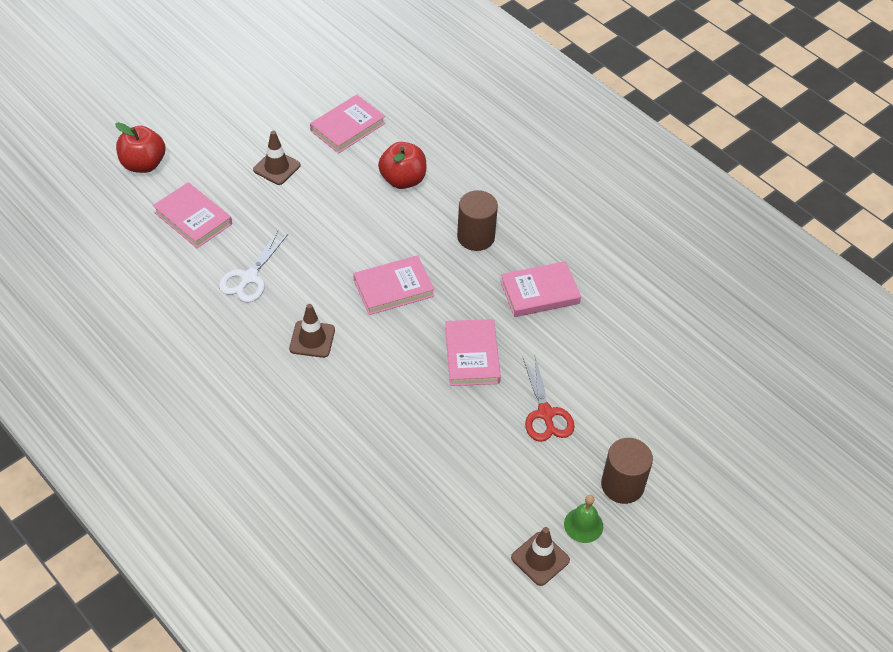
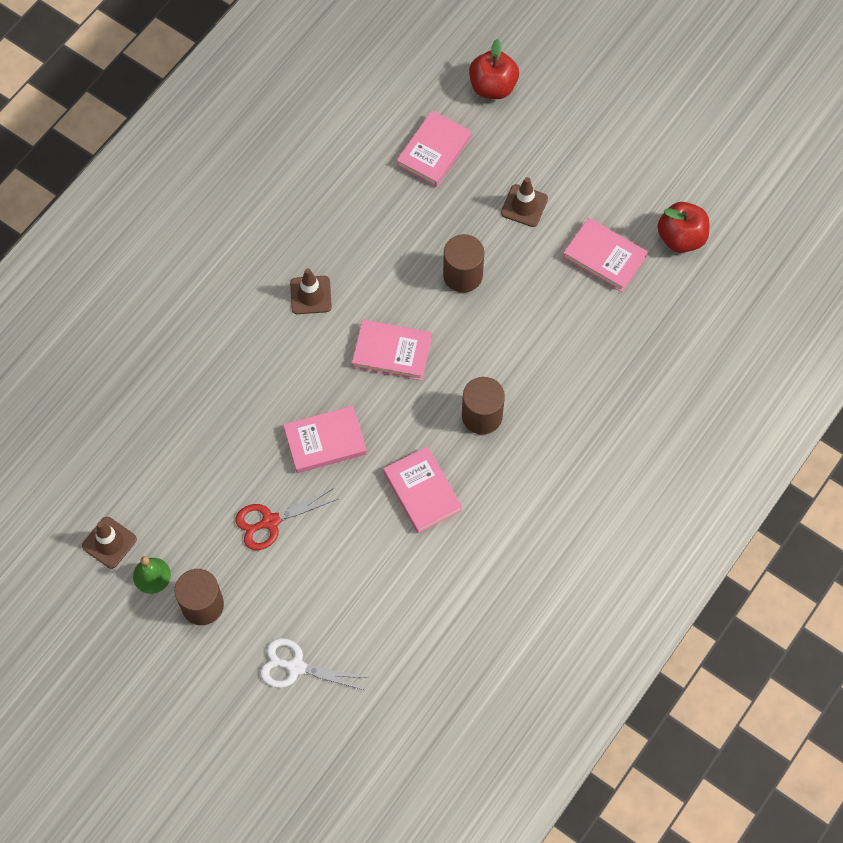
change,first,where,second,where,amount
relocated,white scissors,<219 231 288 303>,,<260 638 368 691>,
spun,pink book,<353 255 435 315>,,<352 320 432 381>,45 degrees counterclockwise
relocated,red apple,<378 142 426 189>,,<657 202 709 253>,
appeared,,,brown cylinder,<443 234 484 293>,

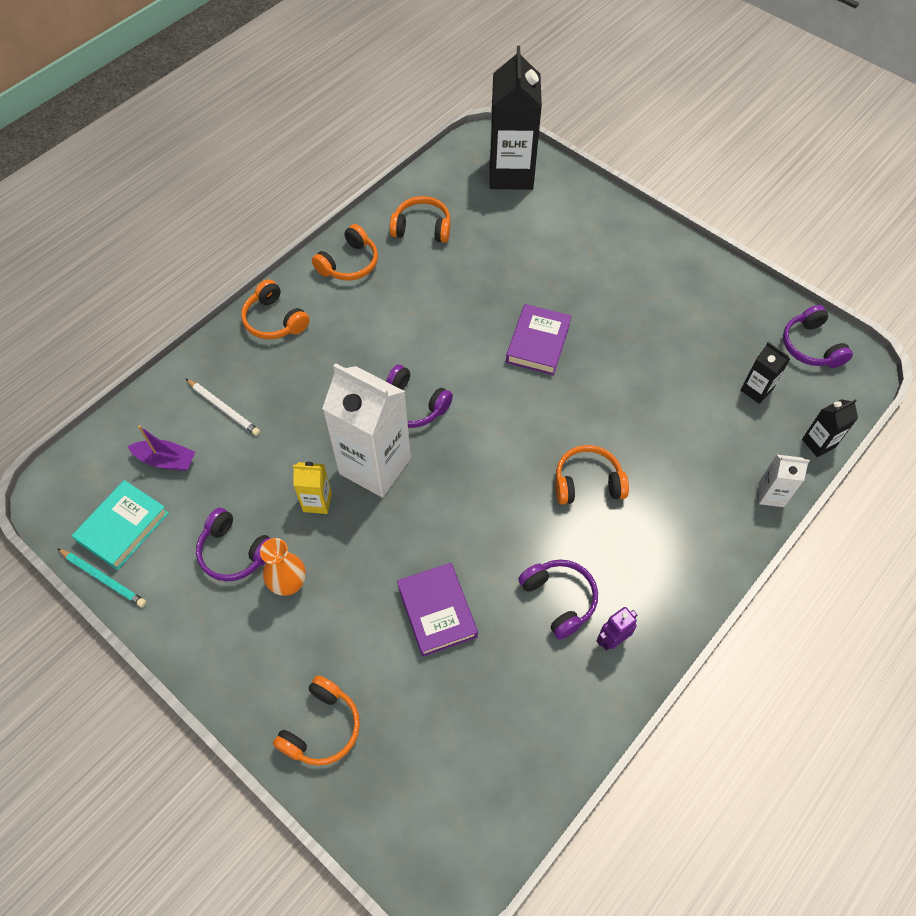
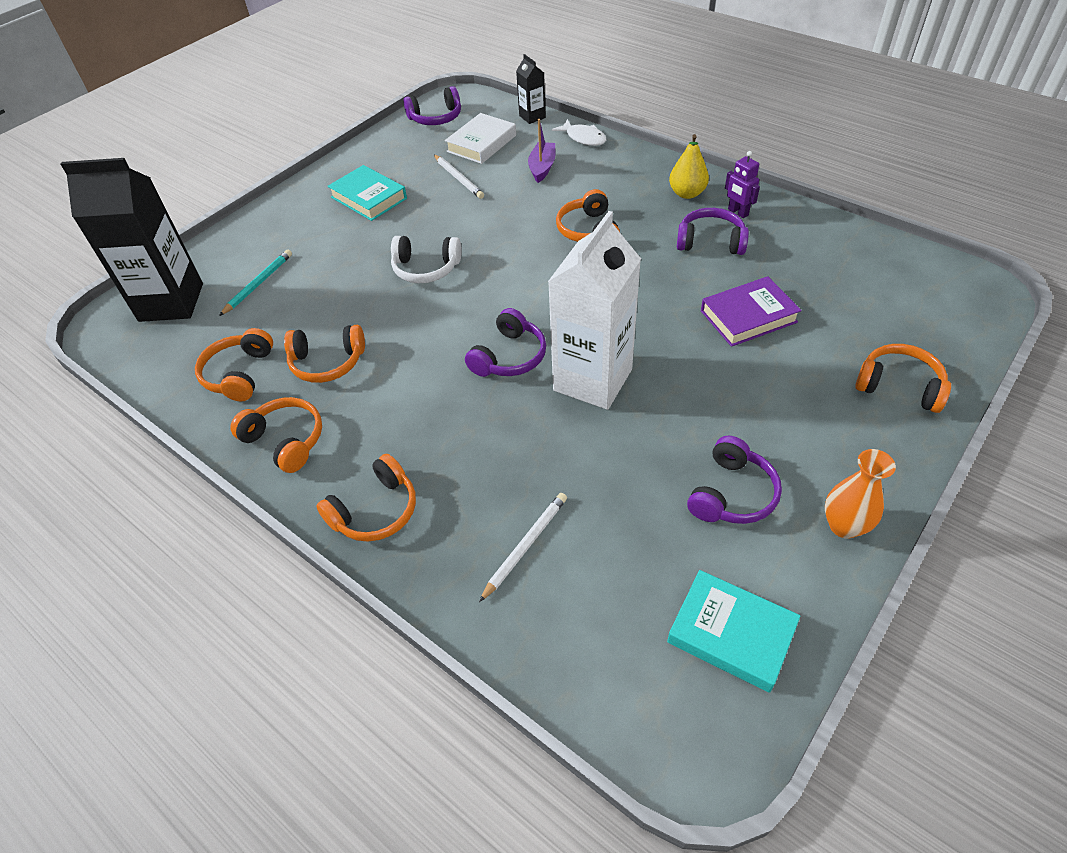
change,first,where,second,where,amount
relocated,turquoise pencil,<57 548 146 607>,,<219 250 292 316>,
relocated,purple boat,<128 425 195 471>,,<528 119 555 183>,
relocated,orange vase,<260 538 306 596>,,<825 449 896 539>,
missing,yellow carton,<293 462 332 514>,,,
exchanged,purple book,<506 304 572 375>,white headphones,<391 236 462 283>,
spun,purple headphones,<518 559 598 640>,,<677 208 749 255>,45 degrees clockwise
exchanged,black carton,<741 342 790 404>,white book,<445 113 516 164>,
exchanged,white carton,<758 454 810 507>,white fish,<552 119 606 146>,
appeared,,,orange headphones,<284 325 365 383>,
appeared,,,turquoise book,<328 165 407 221>,
appeared,,,white pencil,<434 155 484 199>,
appeared,,,yellow pear,<669 134 709 199>,

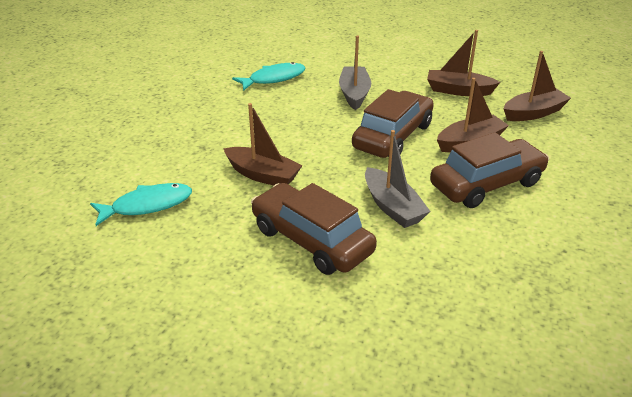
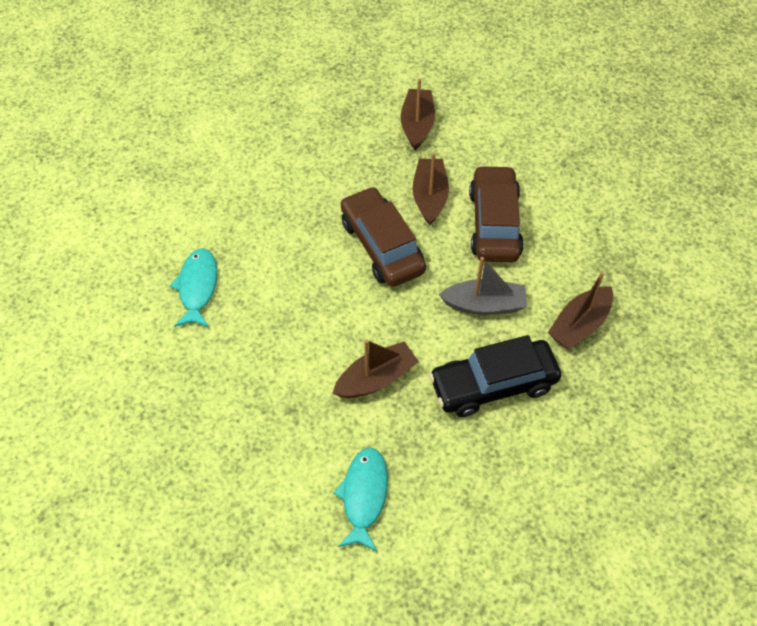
change,first,where,second,where,amount
colour,brown car,<251 183 377 275>,black car,<429 335 561 417>,
missing,grey boat,<339 35 371 110>,,,
relocated,brown boat,<427 30 500 96>,,<548 272 613 349>,

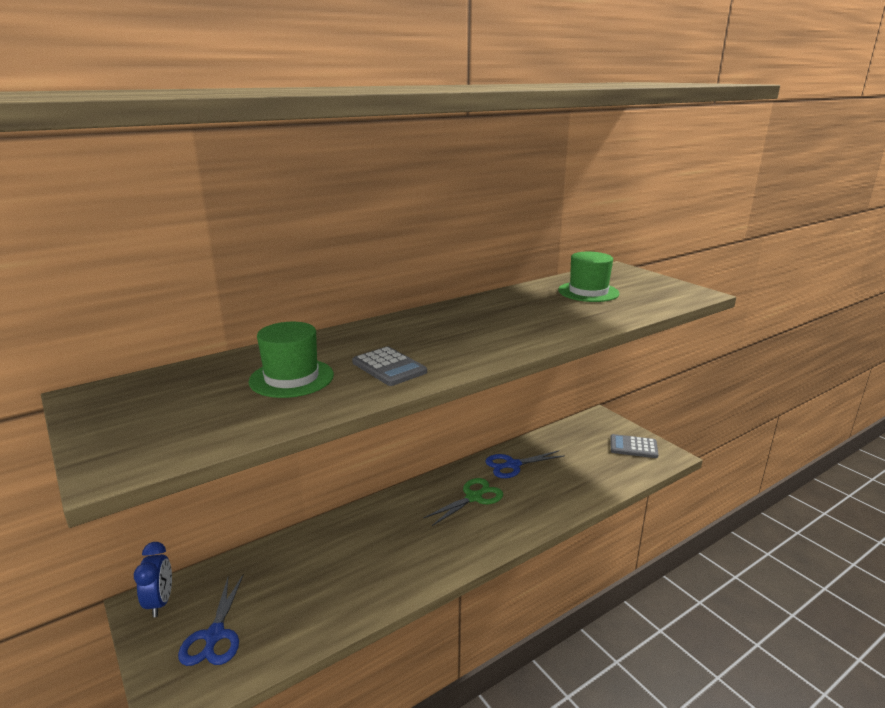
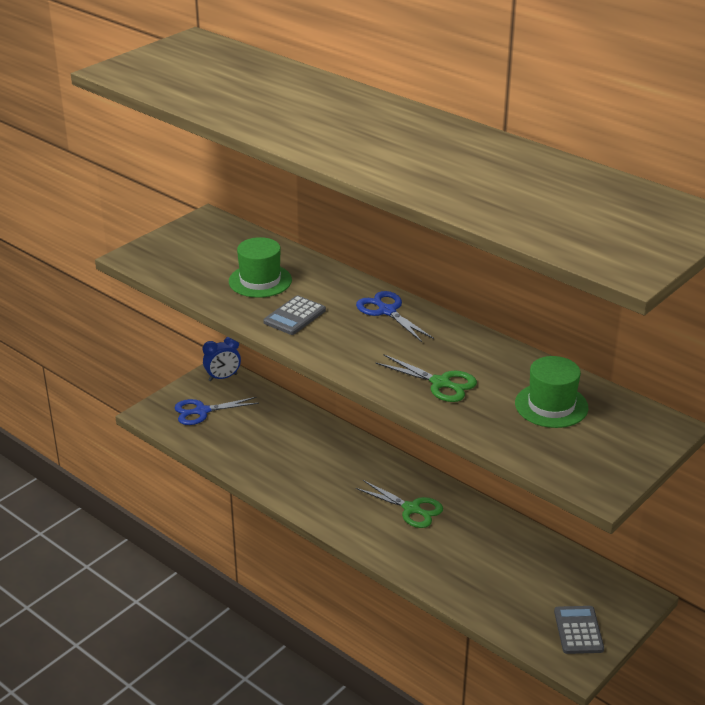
change,first,where,second,where,amount
relocated,blue scissors,<486 450 565 478>,,<356 291 434 342>,
appeared,,,green scissors,<376 355 477 402>,

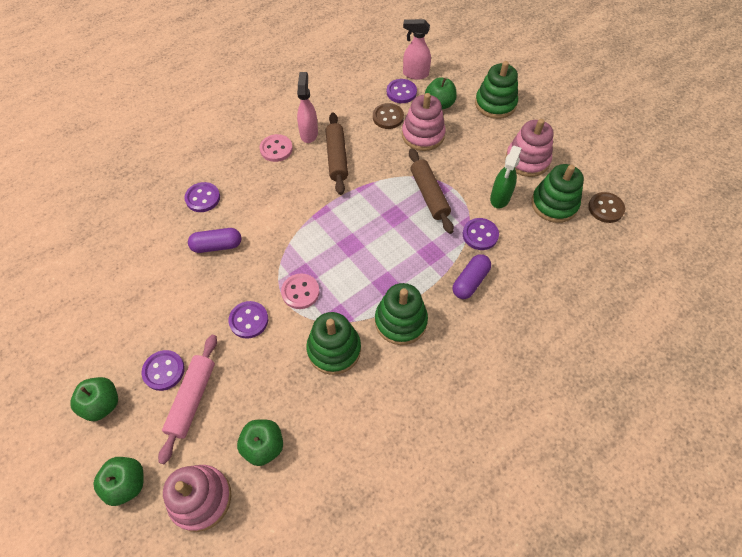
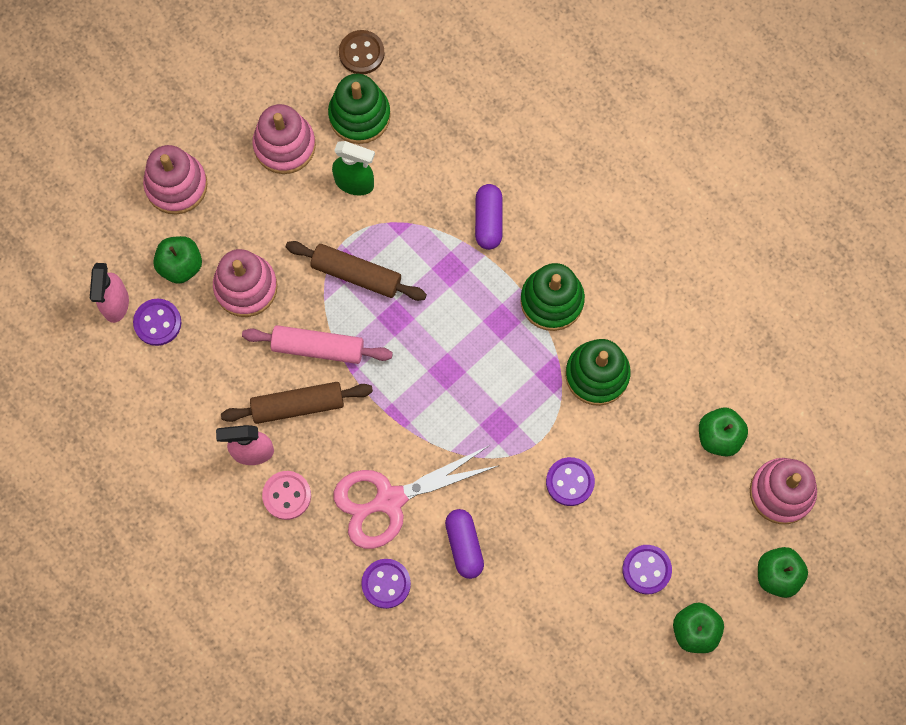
change,first,where,second,where,amount
relocated,pink rolling pin,<158 335 217 464>,,<242 325 393 364>,
missing,pink button,<281 273 320 309>,,,
missing,brown button,<373 103 404 129>,,,
spun,brown rolling pin,<409 148 454 234>,,<286 241 427 301>,45 degrees clockwise
spun,purple capsule,<453 254 491 299>,,<475 184 503 250>,60 degrees clockwise
missing,purple button,<463 218 499 250>,,,
colour,green stacking toy,<475 61 518 119>,pink stacking toy,<143 145 208 215>,
appeared,,,pink scissors,<334 445 498 549>,

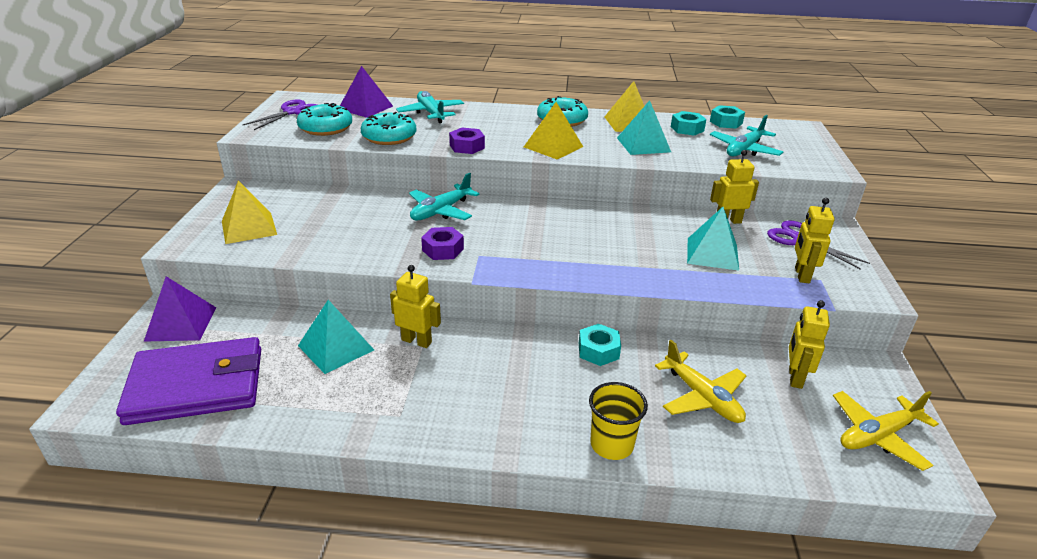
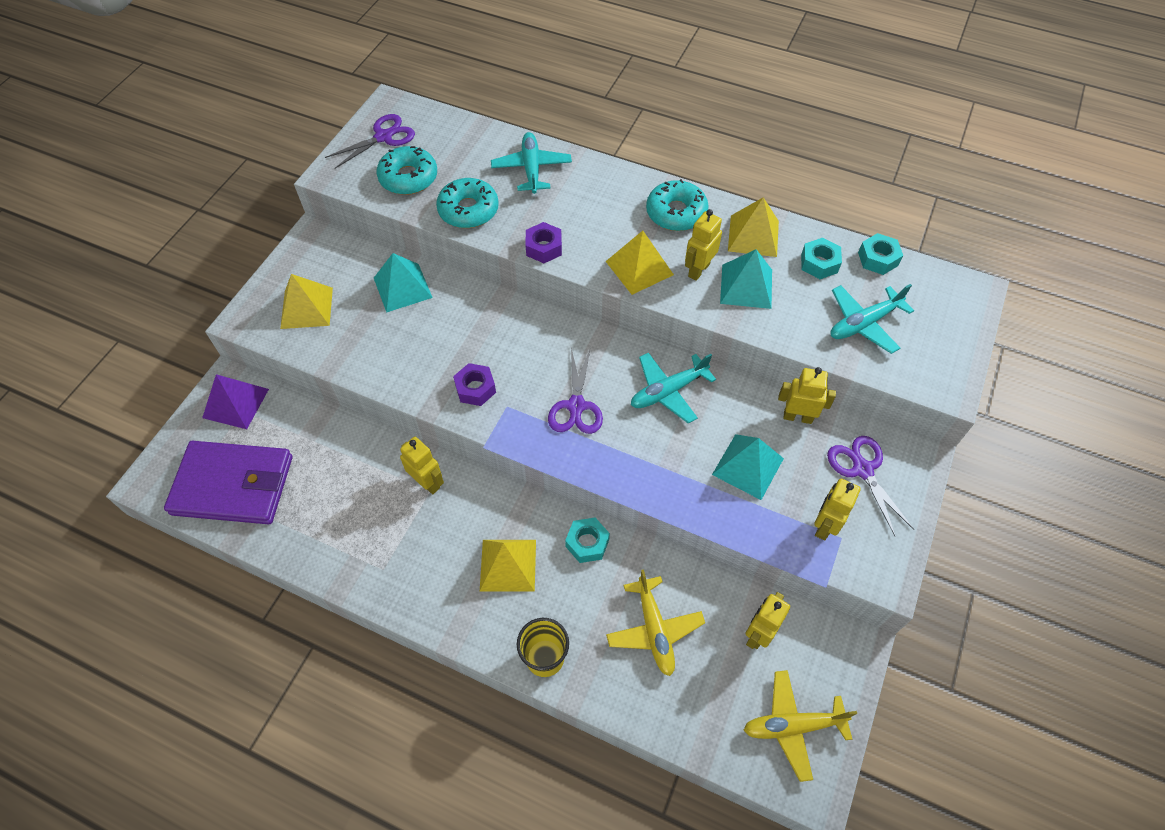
change,first,where,second,where,amount
relocated,turquoise pyramid,<298 300 374 374>,,<374 253 433 312>,
missing,purple pyramid,<340 66 393 118>,,,
relocated,turquoise plane,<409 173 480 221>,,<631 352 716 424>,
appeared,,,yellow pyramid,<480 540 536 591>,
appeared,,,purple scissors,<548 347 603 434>,
appeared,,,yellow robot,<685 209 722 281>,

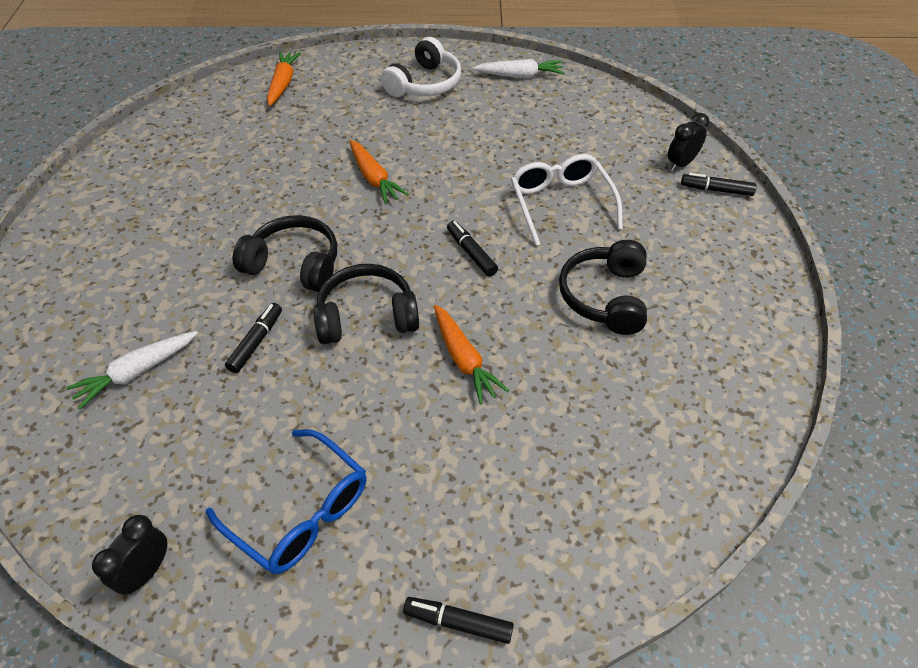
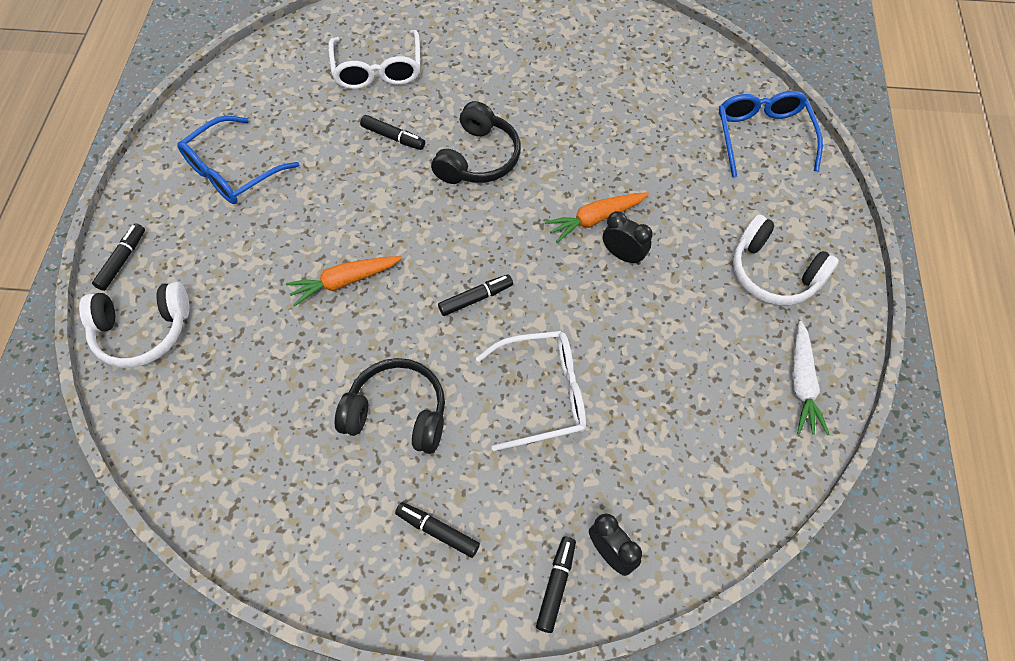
change,first,where,second,where,amount
exchanged,white carrot,<66 331 198 410>,white glasses,<328 30 420 89>,
relocated,black clock,<92 515 167 595>,,<603 211 653 265>,
exchanged,orange carrot,<267 52 301 106>,blue glasses,<719 91 823 178>,
missing,black headphones,<313 264 419 344>,,,
appeared,,,white headphones,<79 282 189 368>,
appeared,,,black marker,<395 502 480 558>,

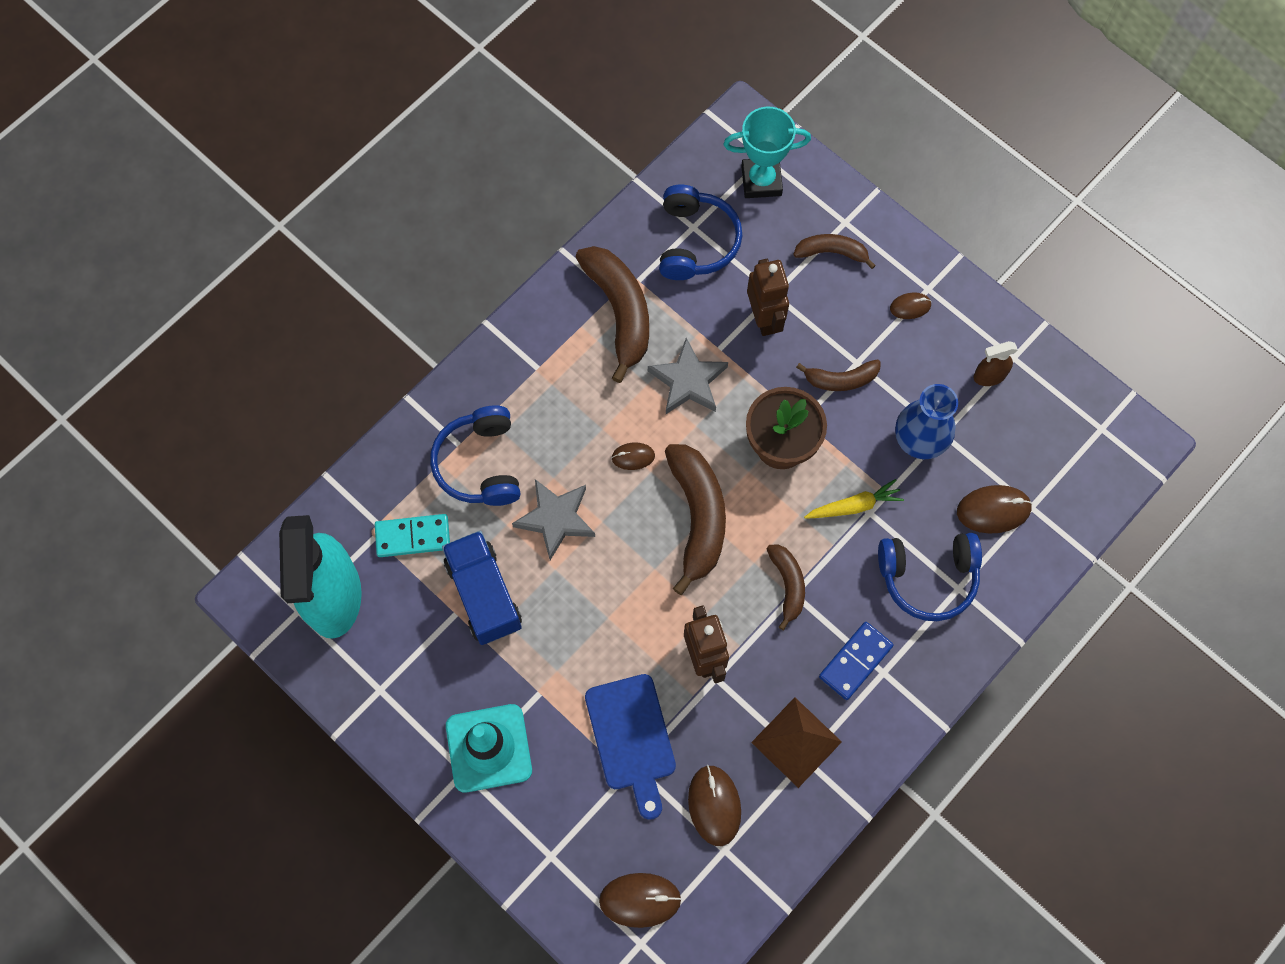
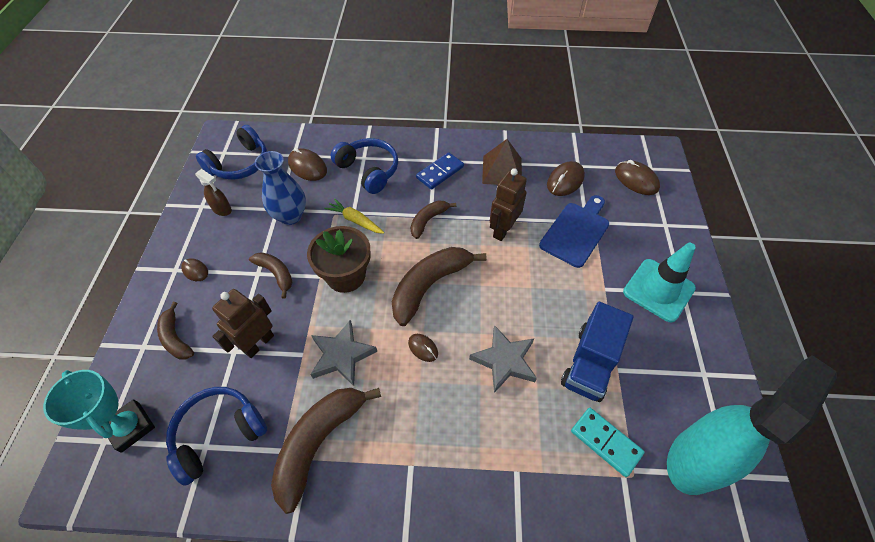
change,first,where,second,where,amount
relocated,blue headphones,<430 406 520 506>,,<196 125 267 180>,
spun,blue domino,<819 622 893 700>,,<416 152 464 189>,45 degrees counterclockwise

